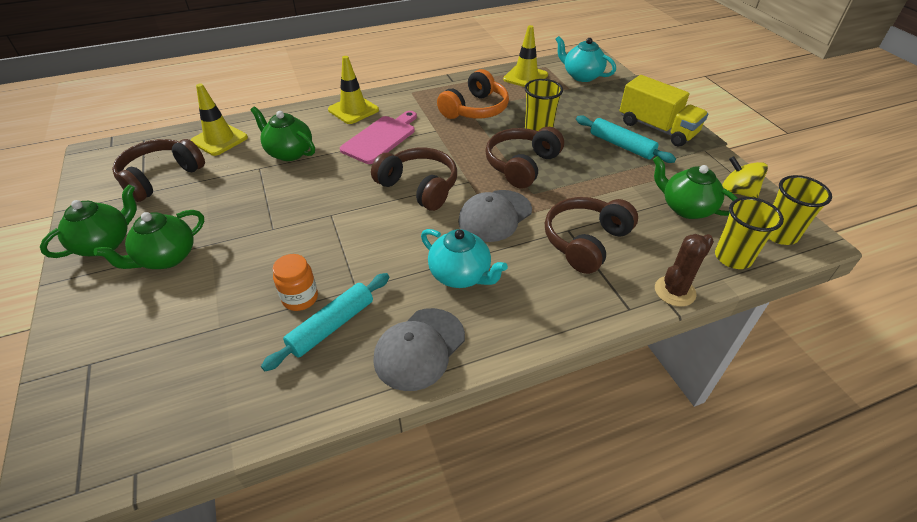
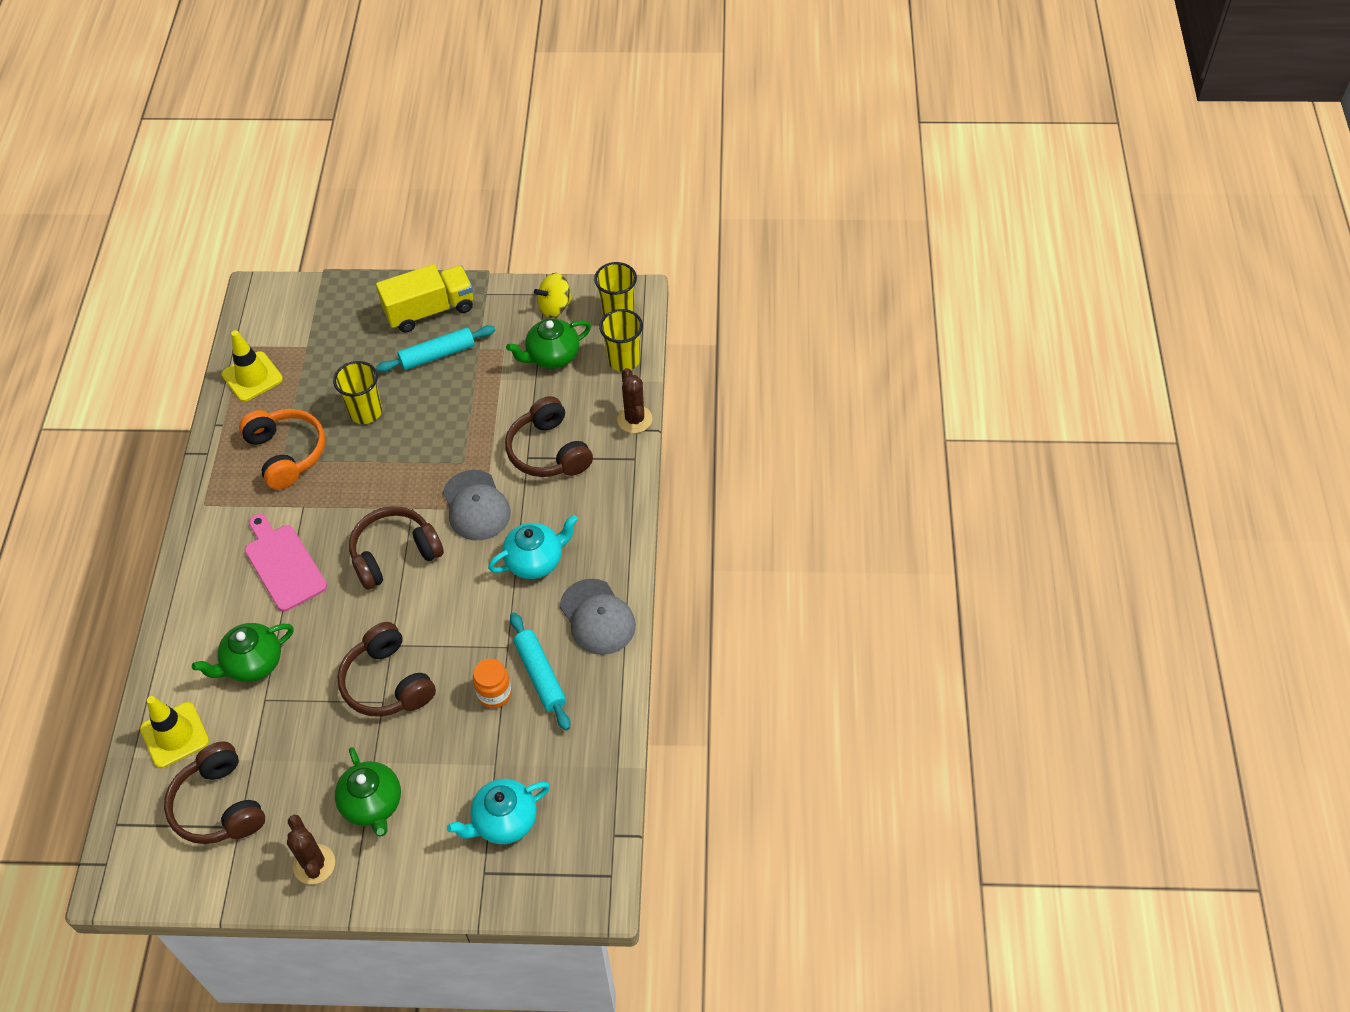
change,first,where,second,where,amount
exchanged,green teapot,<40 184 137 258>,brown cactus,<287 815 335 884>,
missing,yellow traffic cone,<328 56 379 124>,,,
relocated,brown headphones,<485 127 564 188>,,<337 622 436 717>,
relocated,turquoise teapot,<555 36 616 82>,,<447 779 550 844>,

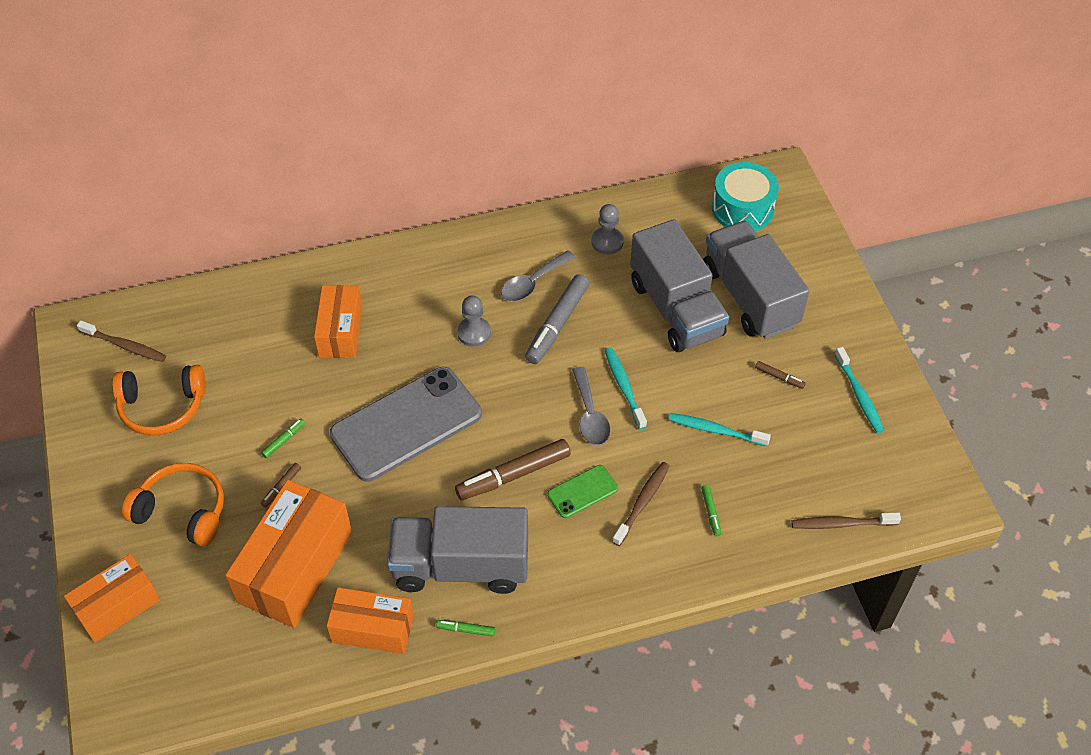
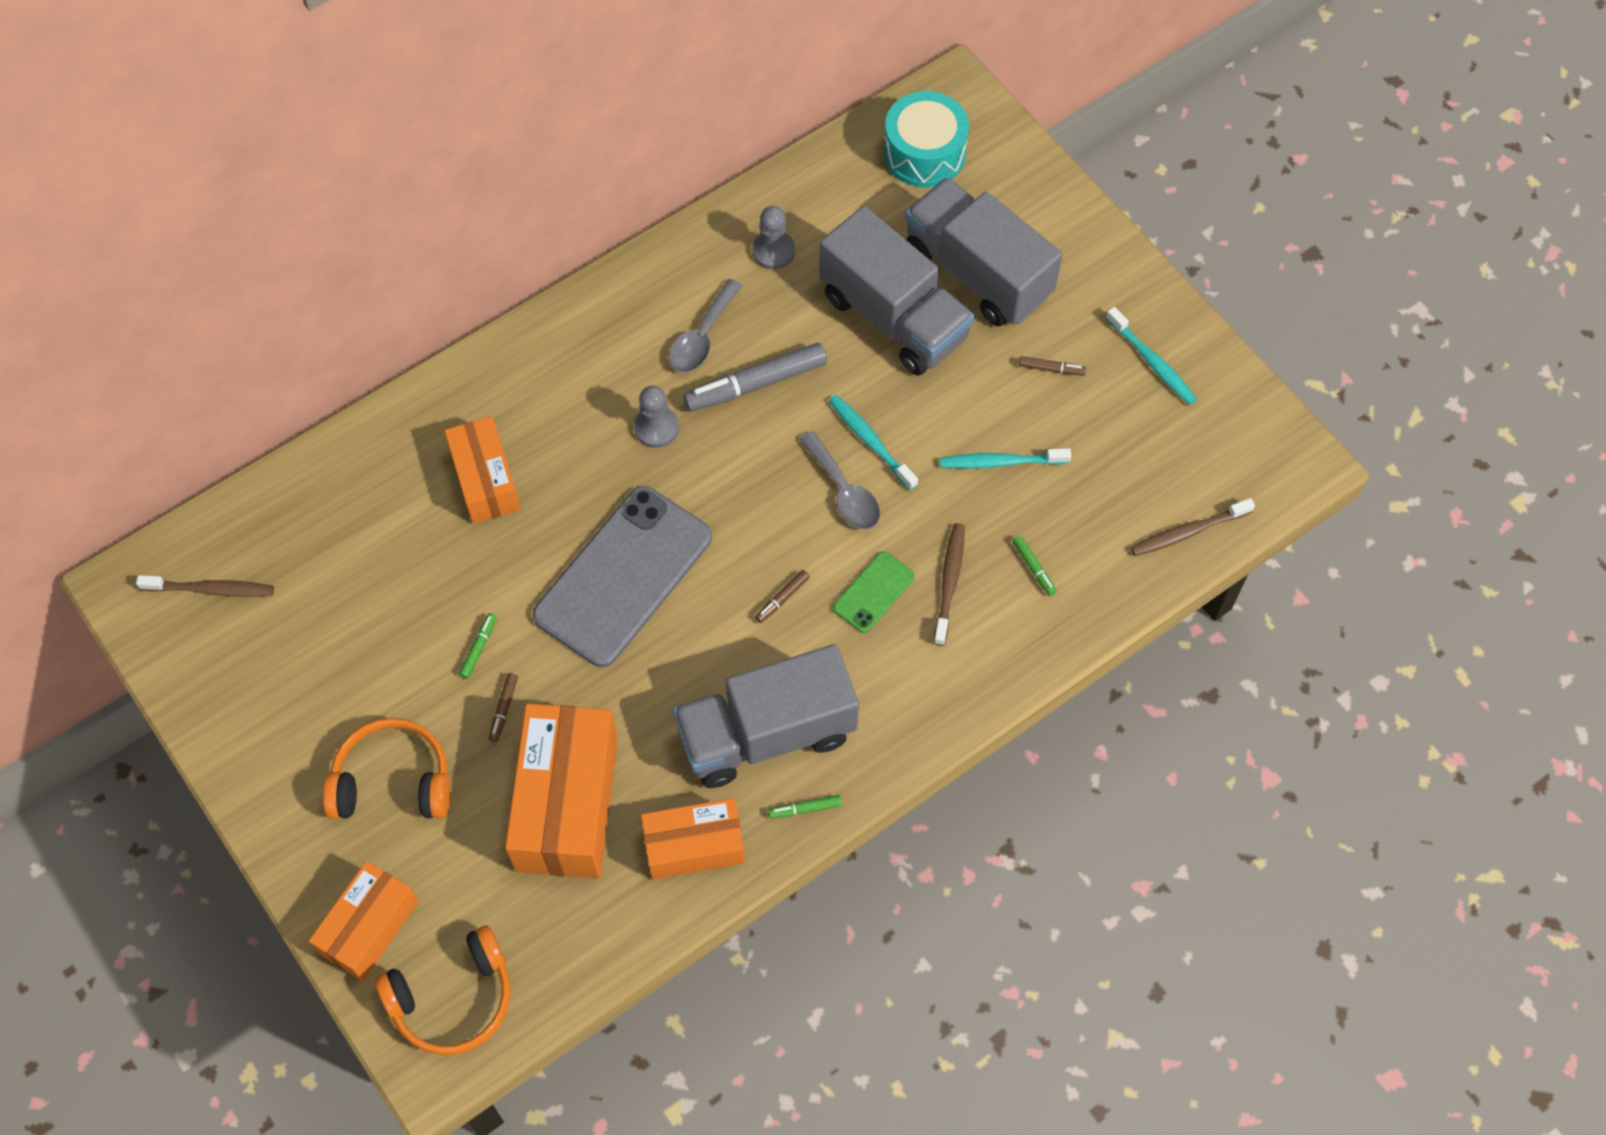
change,first,where,second,where,amount
relocated,orange headphones,<112 365 206 435>,,<375 925 510 1055>,
size,brown marker,<455 439 571 500>,,<755 570 810 623>,x0.45
spun,grey marker,<525 274 589 364>,,<683 343 827 412>,60 degrees clockwise

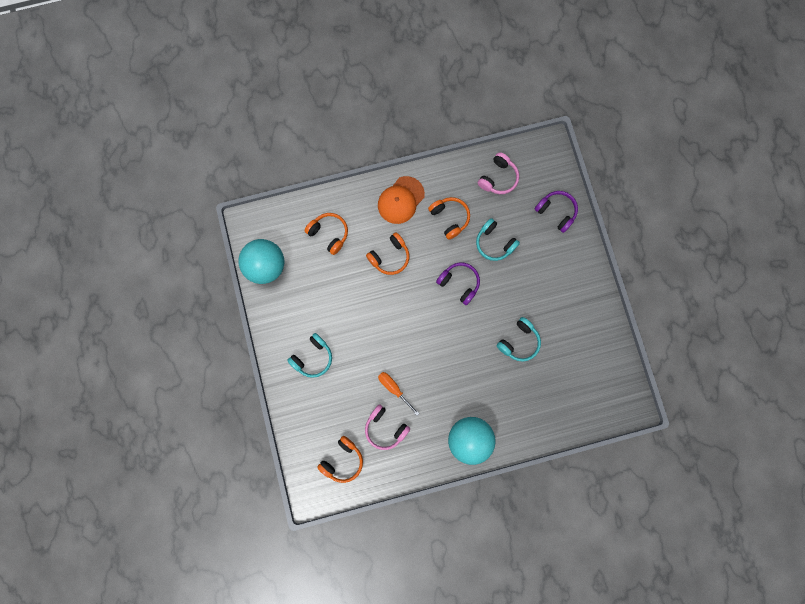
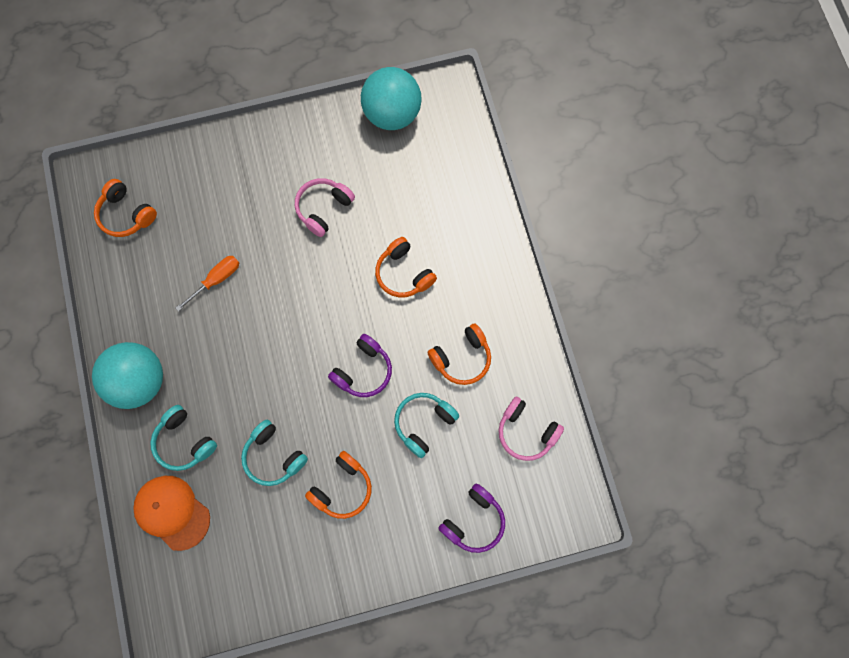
change,first,where,second,where,amount
relocated,turquoise headphones,<287 333 332 378>,,<150 405 217 471>,
relocated,orange headphones,<305 213 348 255>,,<305 451 372 519>,
relocated,pink headphones,<365 404 410 450>,,<295 178 355 237>,
relocated,orange cap,<378 176 425 224>,,<133 476 210 551>,

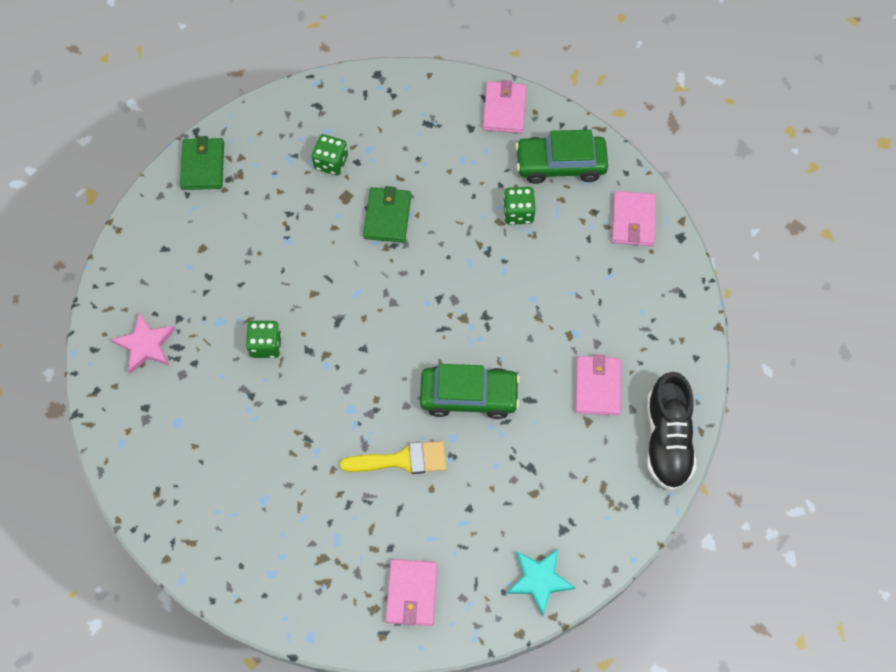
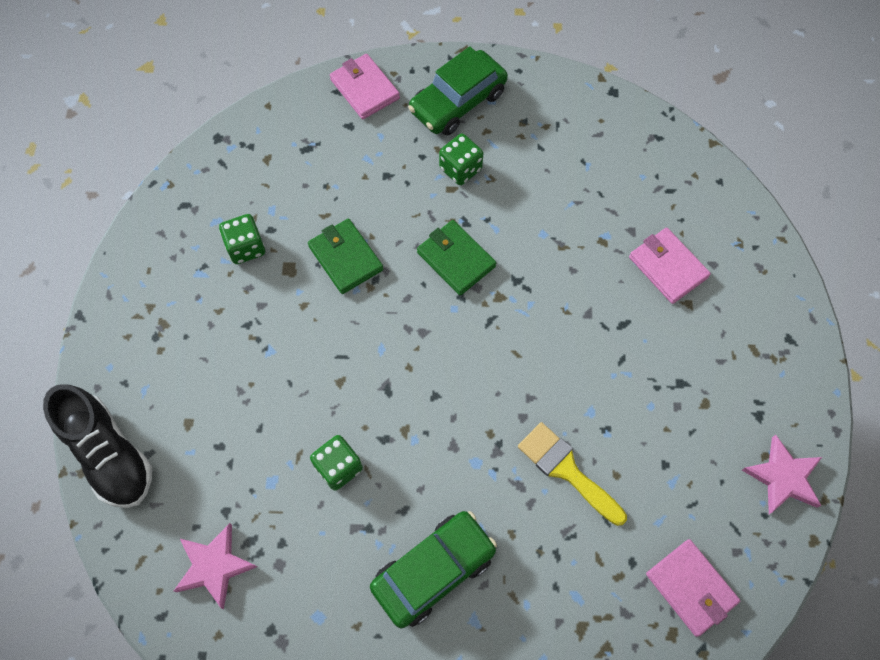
change,first,where,second,where,amount
relocated,green wallet,<180 136 224 190>,,<417 220 496 295>,
spun,yellow brush,<340 441 446 474>,,<518 422 627 526>,90 degrees counterclockwise
relocated,green car,<420 364 520 419>,,<370 511 497 628>,
colour,turquoise star,<506 549 576 616>,pink star,<742 435 822 514>,
missing,pink wallet,<612 191 656 246>,,,
relocated,black shoe,<647 372 696 491>,,<43 384 152 508>,

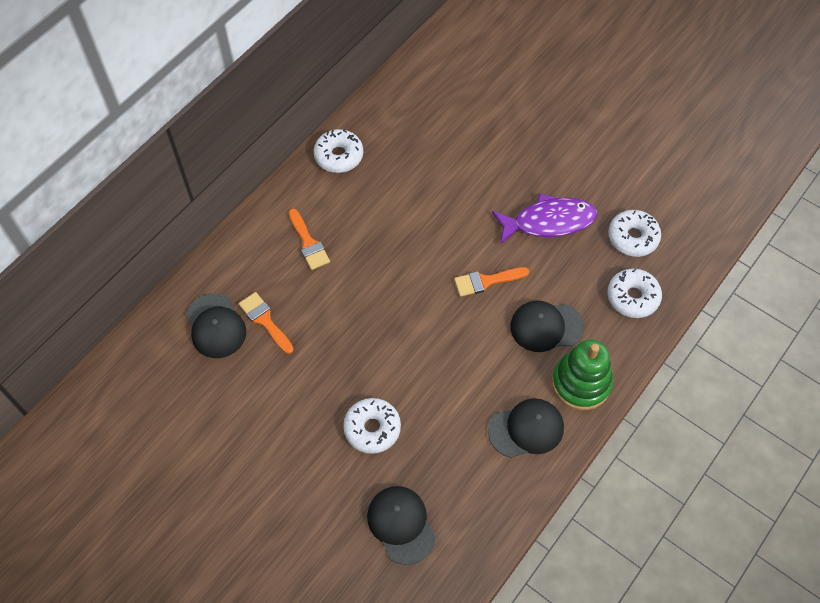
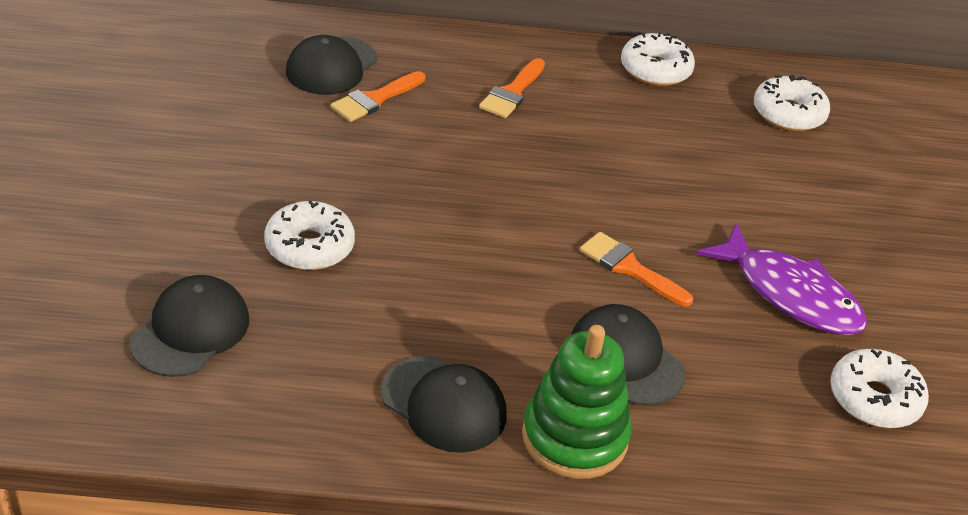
change,first,where,second,where,amount
spun,orange brush,<239 292 293 354>,,<331 71 425 122>,150 degrees counterclockwise
relocated,white donut,<607 268 662 318>,,<754 75 830 131>,

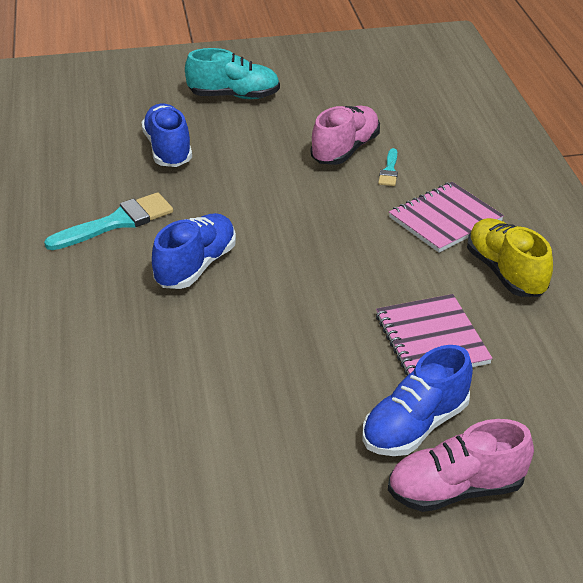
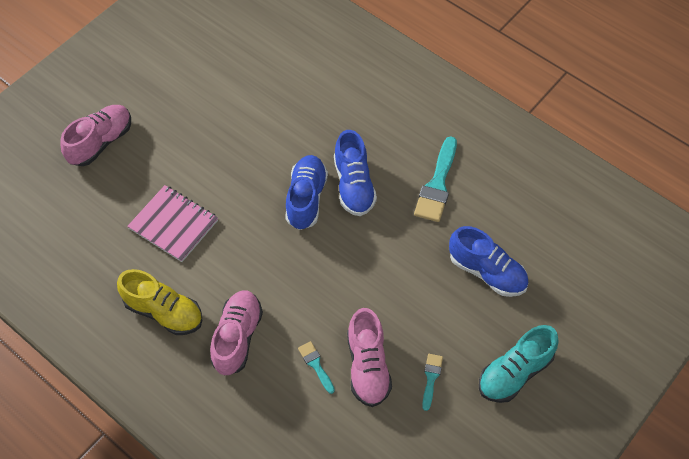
change,first,where,second,where,amount
relocated,blue shoe,<363 345 473 456>,,<285 155 328 230>,
exchanged,pink notebook,<389 182 504 253>,pink shoe,<210 290 263 375>,
appeared,,,turquoise brush,<422 354 443 411>,

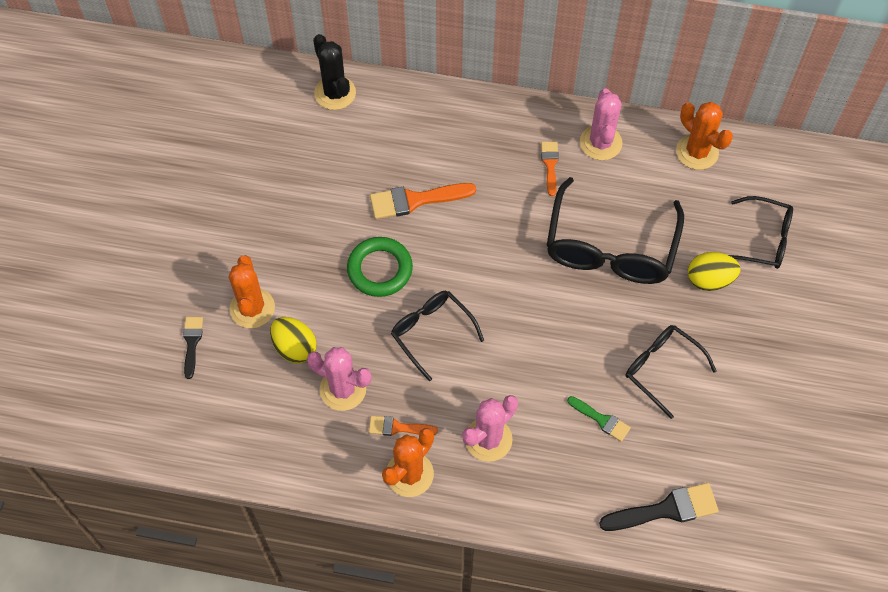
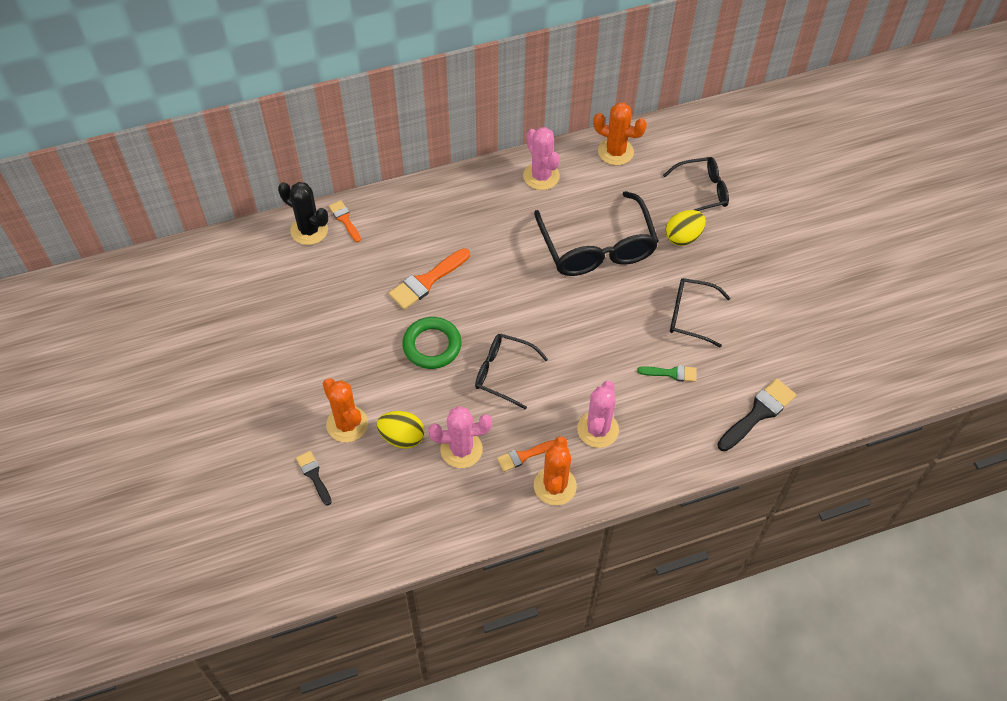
change,first,where,second,where,amount
relocated,orange brush,<541 142 559 196>,,<329 200 361 242>,

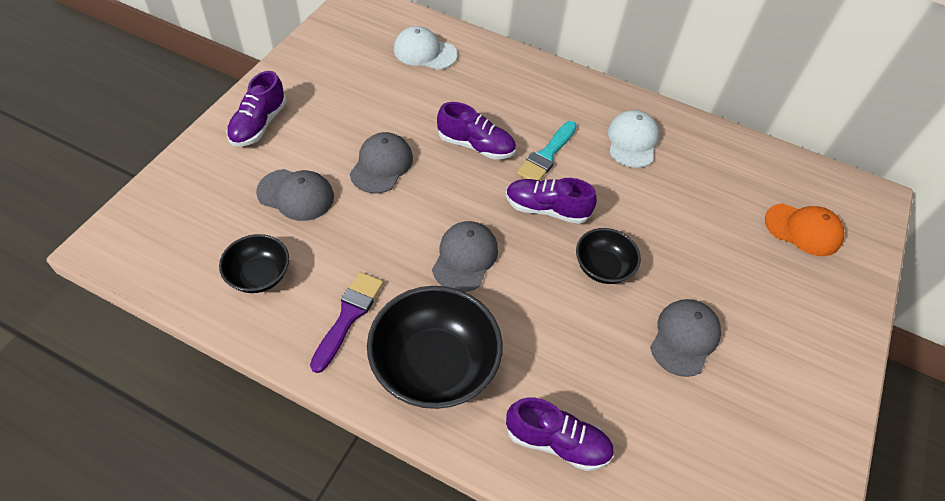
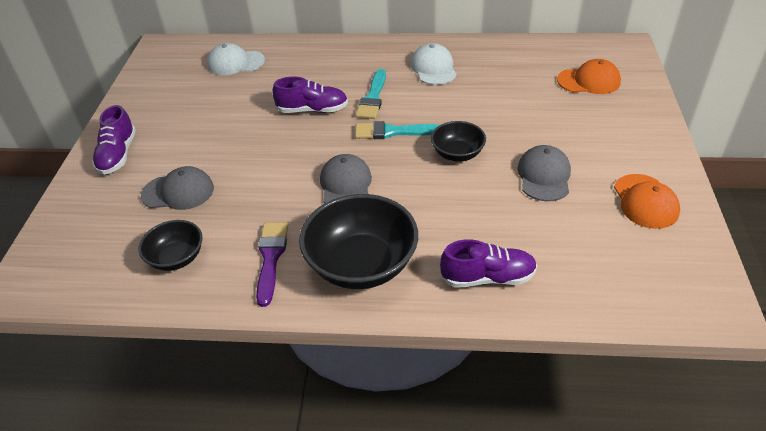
change,first,where,second,where,amount
missing,grey cap,<350 132 413 193>,,,
exchanged,purple shoe,<506 178 597 224>,turquoise brush,<355 121 440 139>,
appeared,,,orange cap,<614 174 680 229>,

